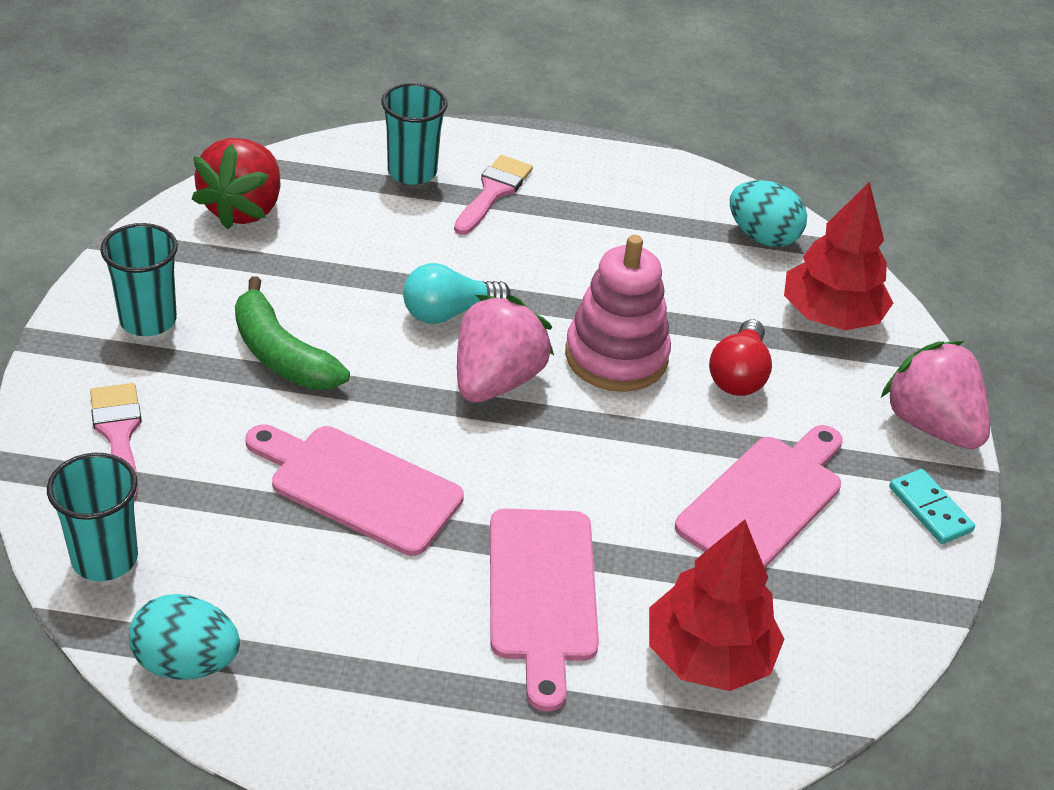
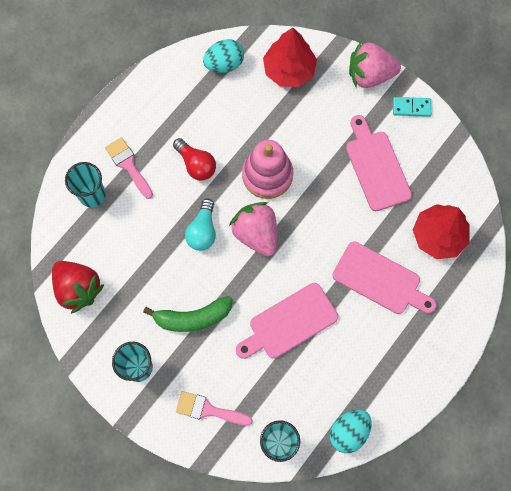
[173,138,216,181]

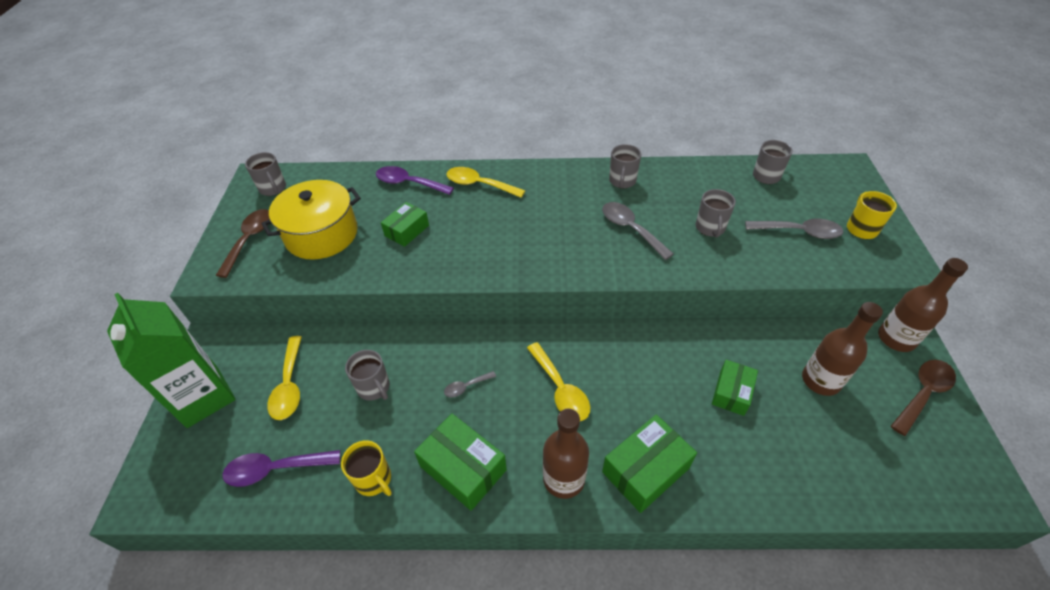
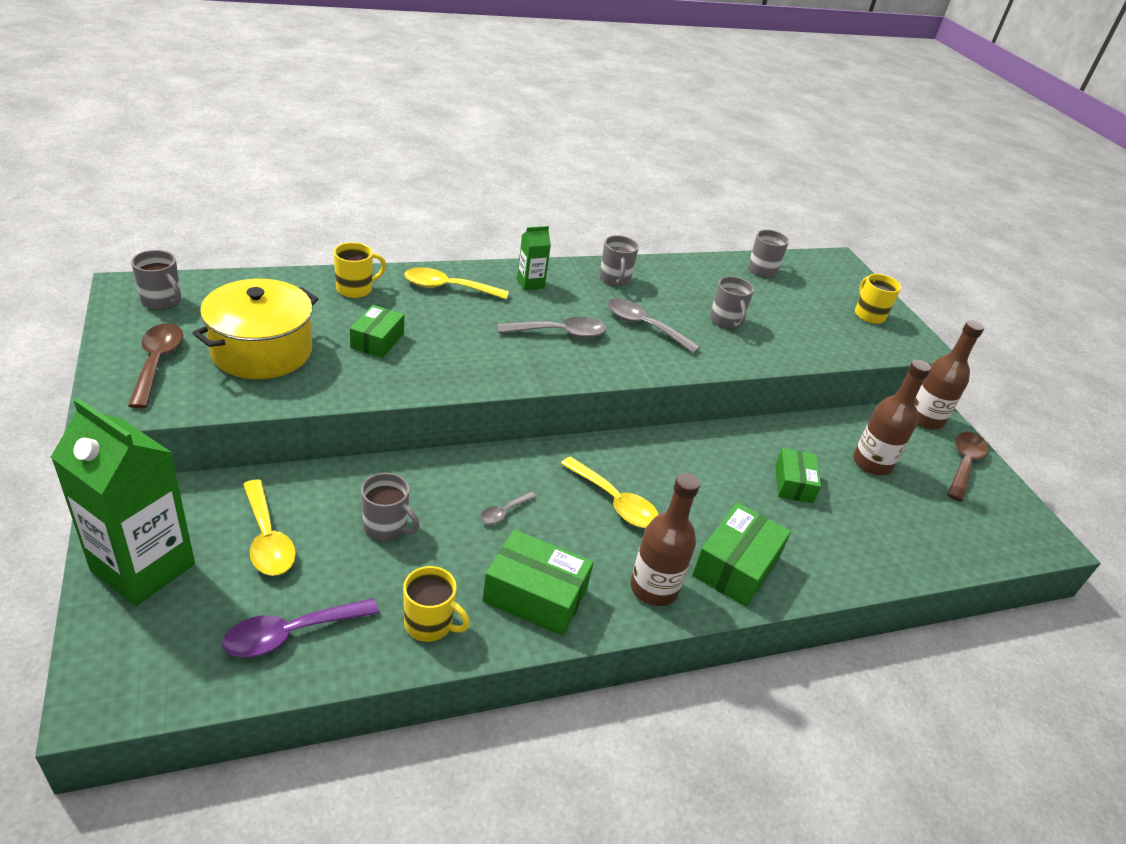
[517,226,551,291]
[498,317,606,338]
[334,242,386,298]

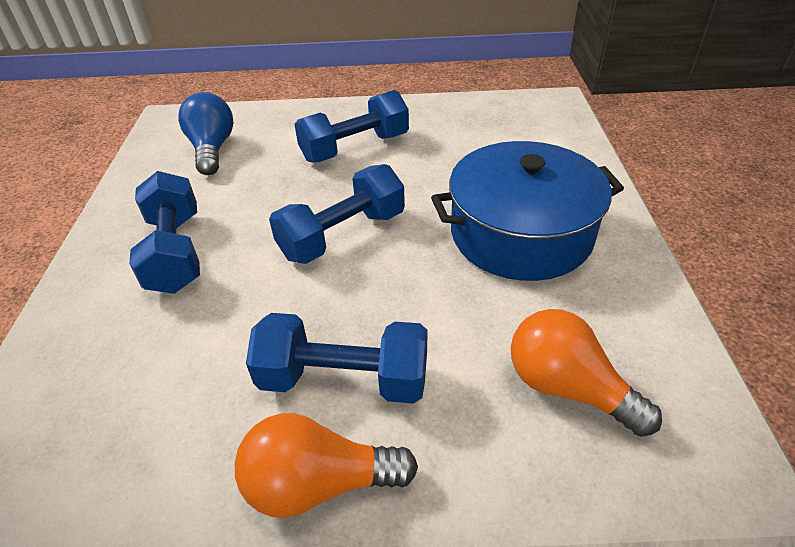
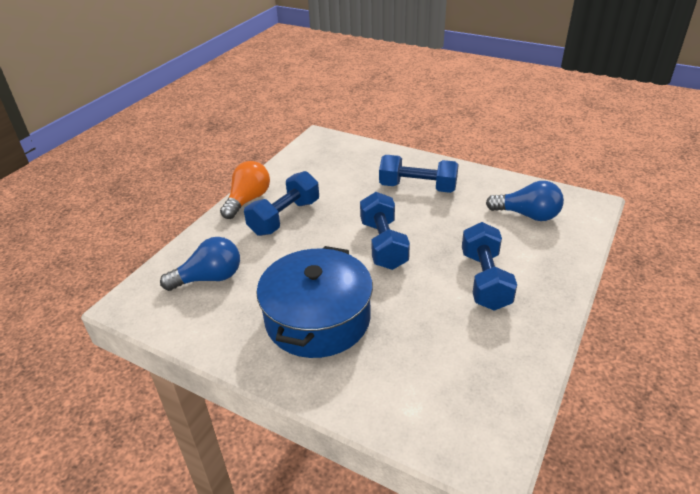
[160,237,240,291]

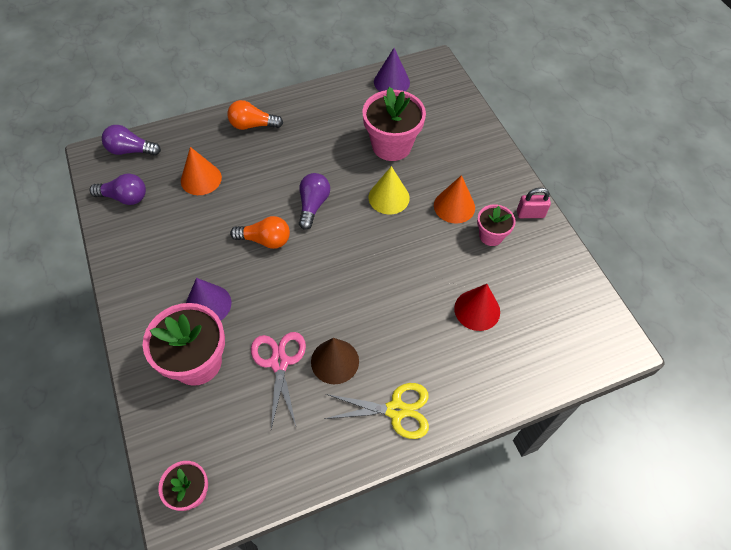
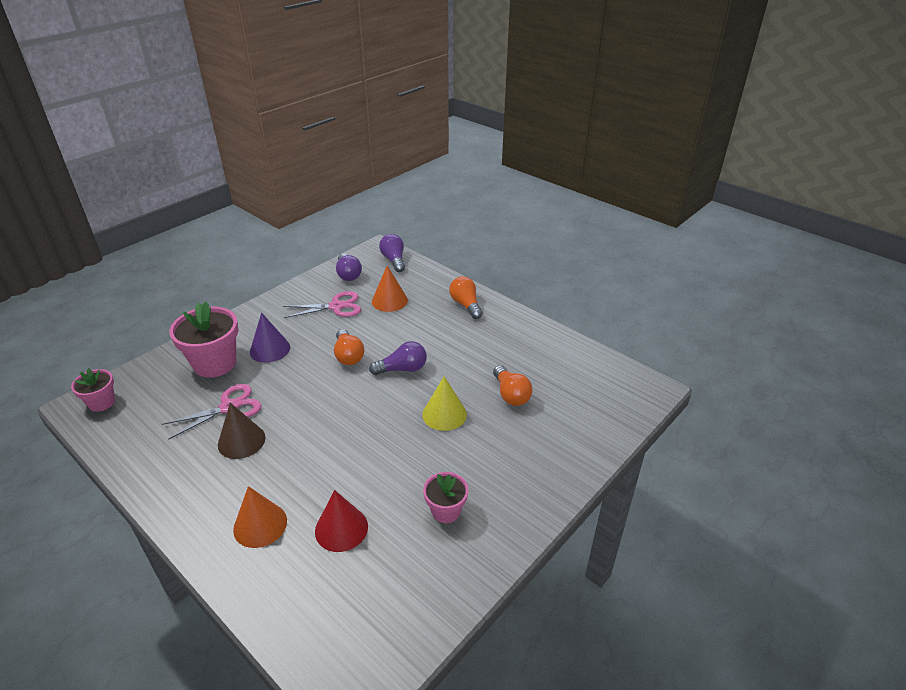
[324,383,429,439] (first image)
[374,48,410,92] (first image)
[517,188,551,218] (first image)
[283,291,361,318]
[233,486,287,548]
[493,365,533,406]

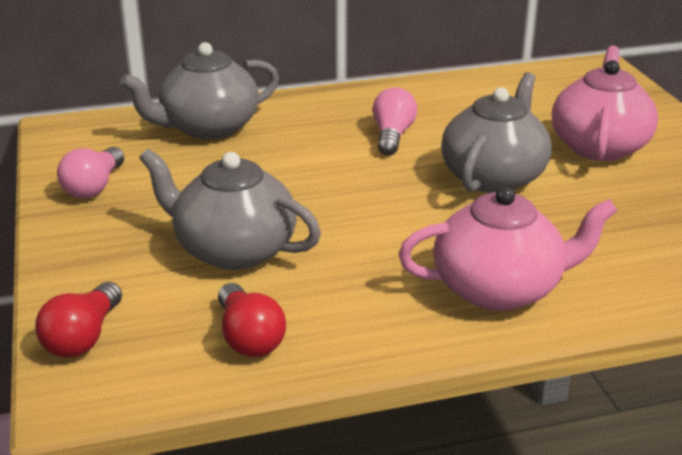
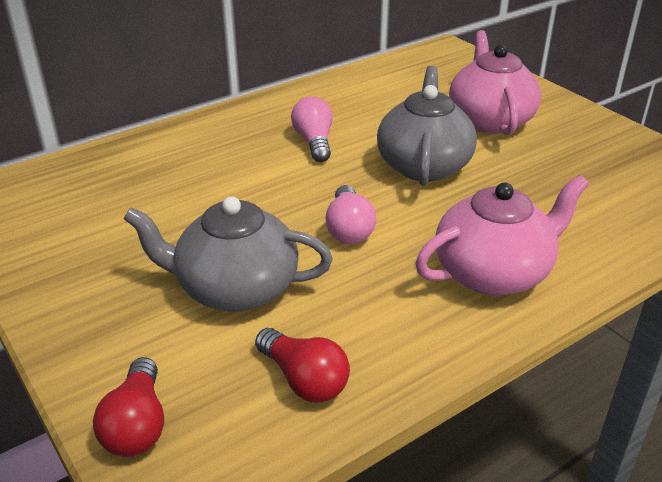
[120,42,279,140] (first image)
[325,185,376,244]

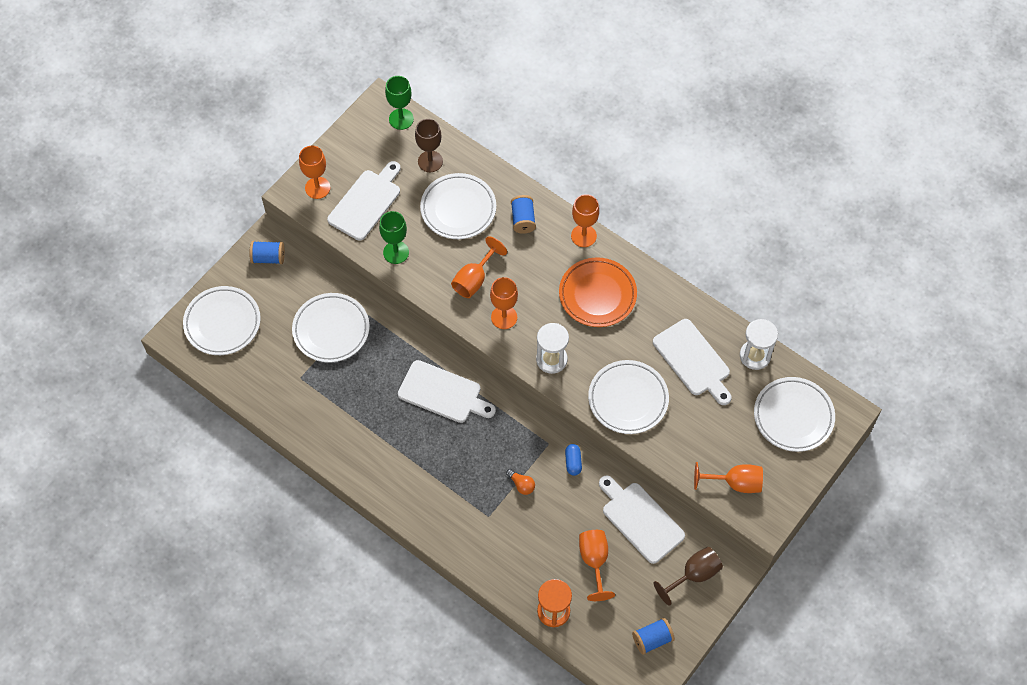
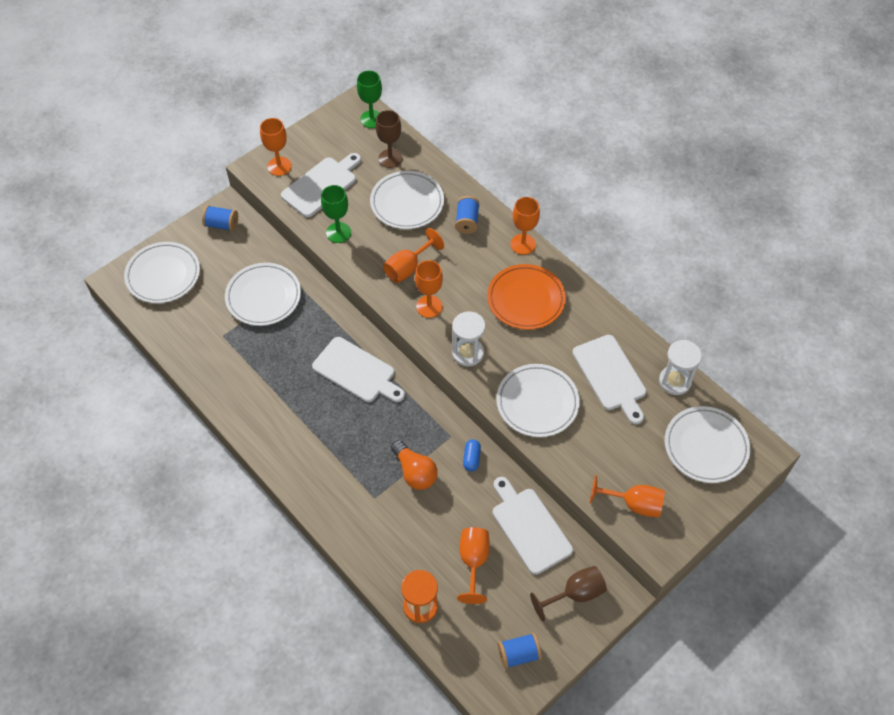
[391,440,438,490]

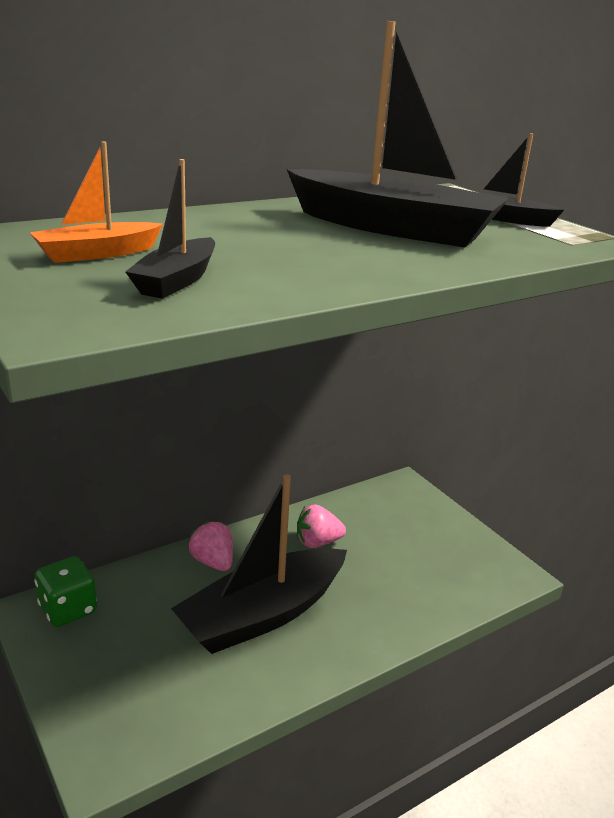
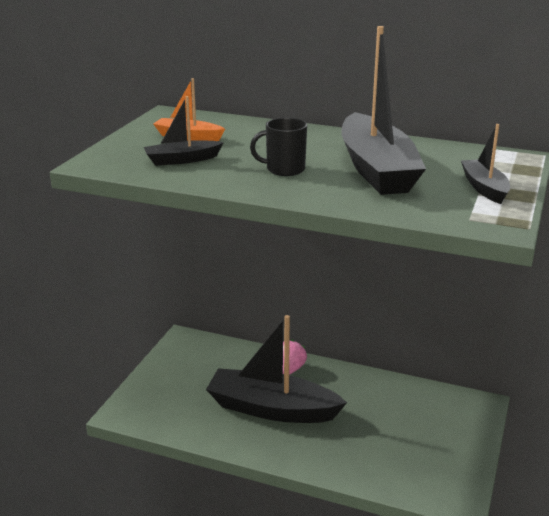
[34,556,97,627] (first image)
[297,504,346,548] (first image)
[250,117,307,176]

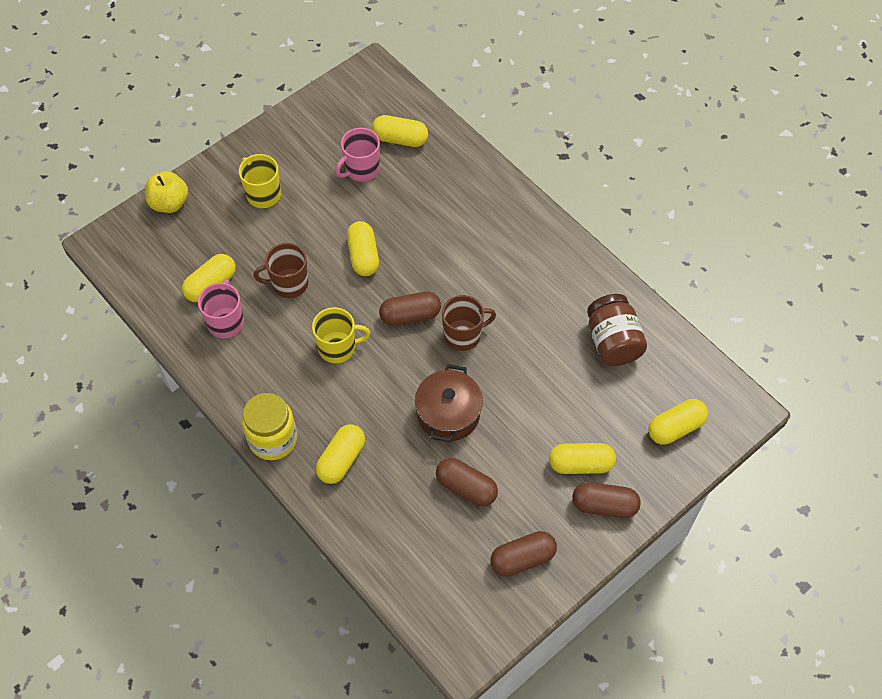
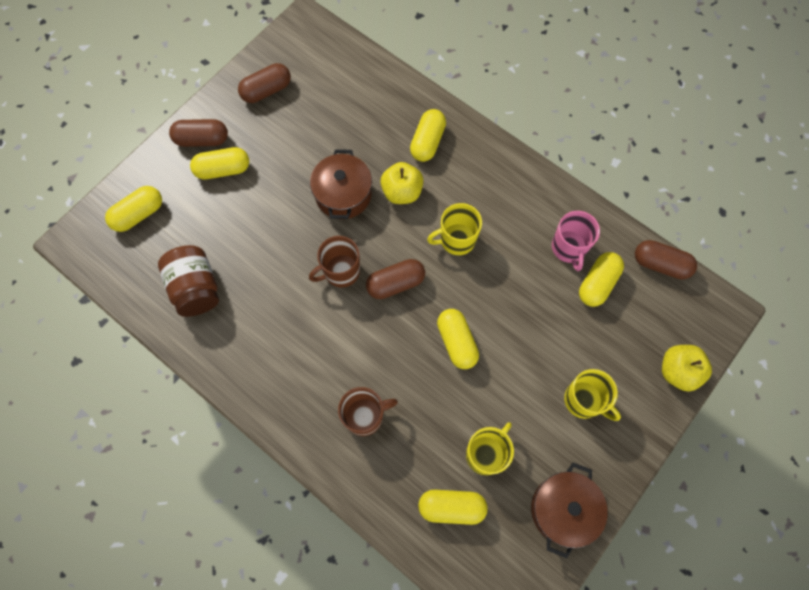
[242,393,297,460] (first image)
[380,162,423,204]
[531,463,608,558]
[338,387,398,436]
[635,240,697,280]
[466,422,514,475]

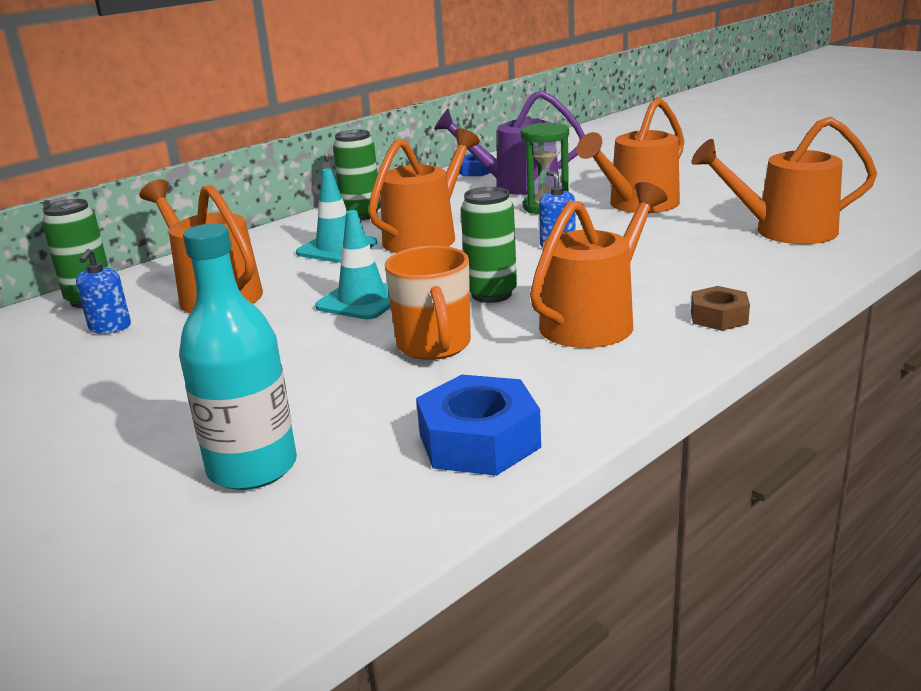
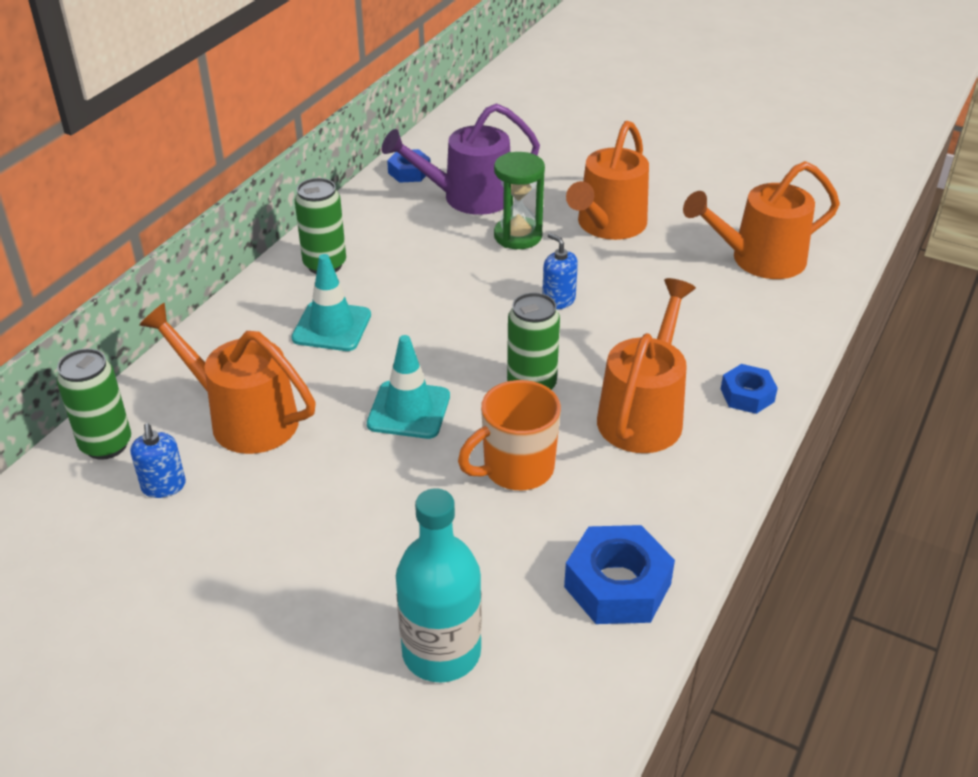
[368,128,480,253] (first image)
[721,364,778,414]
[458,380,561,490]

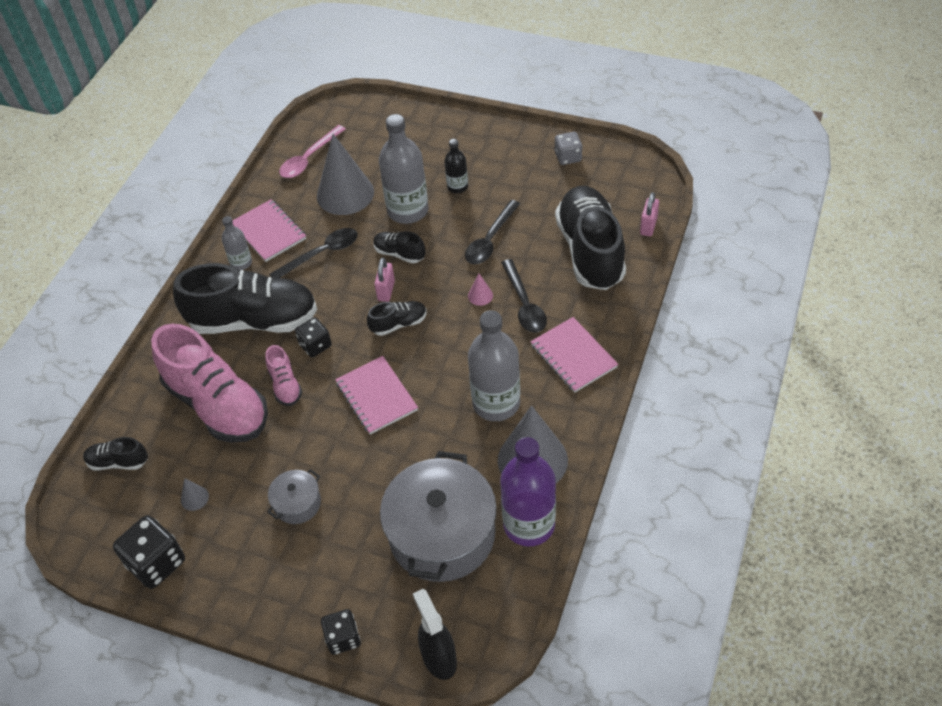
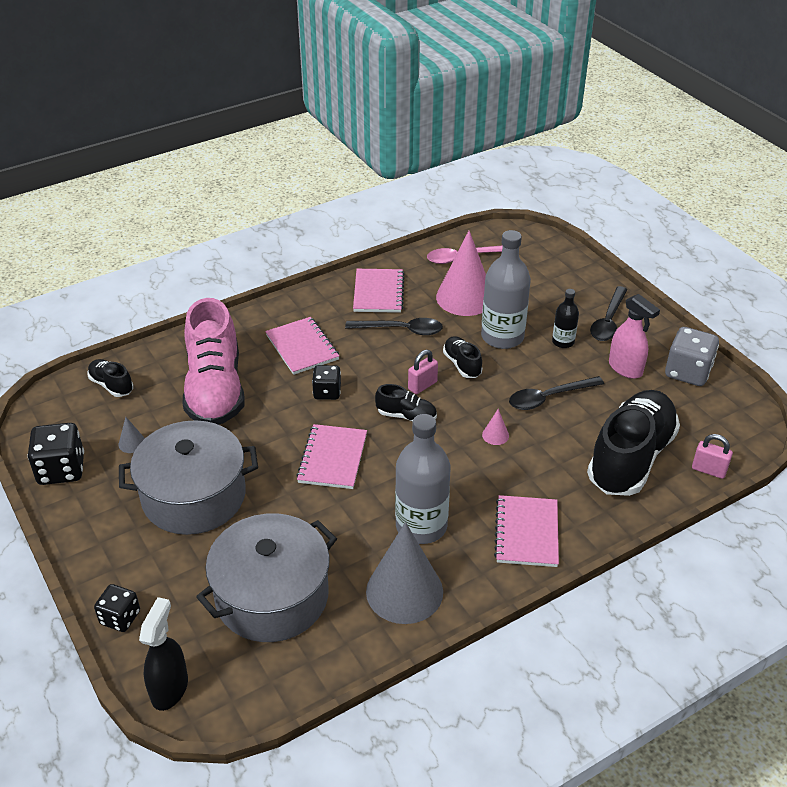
[222,216,252,270] (first image)
[265,345,302,406] (first image)
[500,437,556,546] (first image)
[609,294,660,379]
[590,286,628,341]
[265,317,339,375]
[436,231,486,316]
[692,434,733,479]
[119,420,258,535]
[665,327,719,386]

